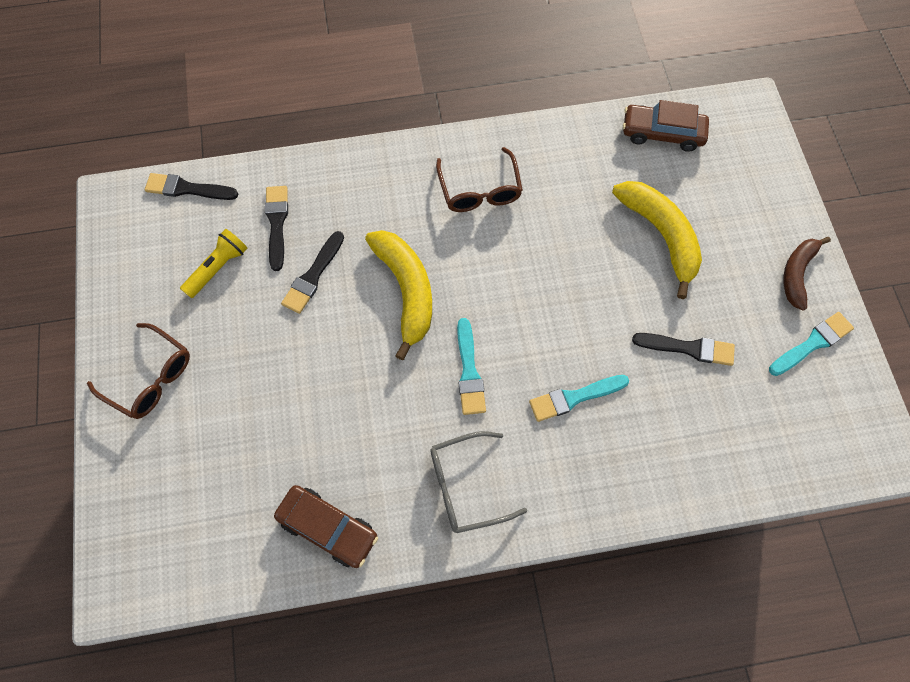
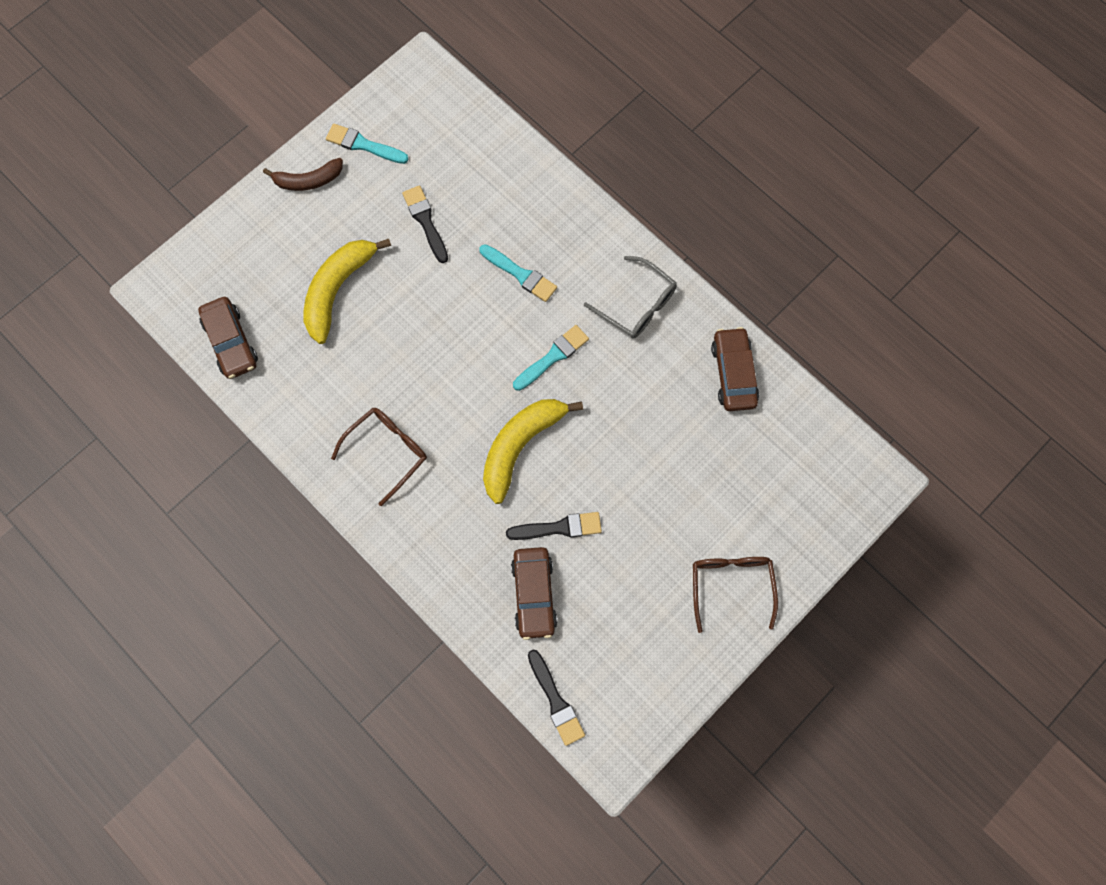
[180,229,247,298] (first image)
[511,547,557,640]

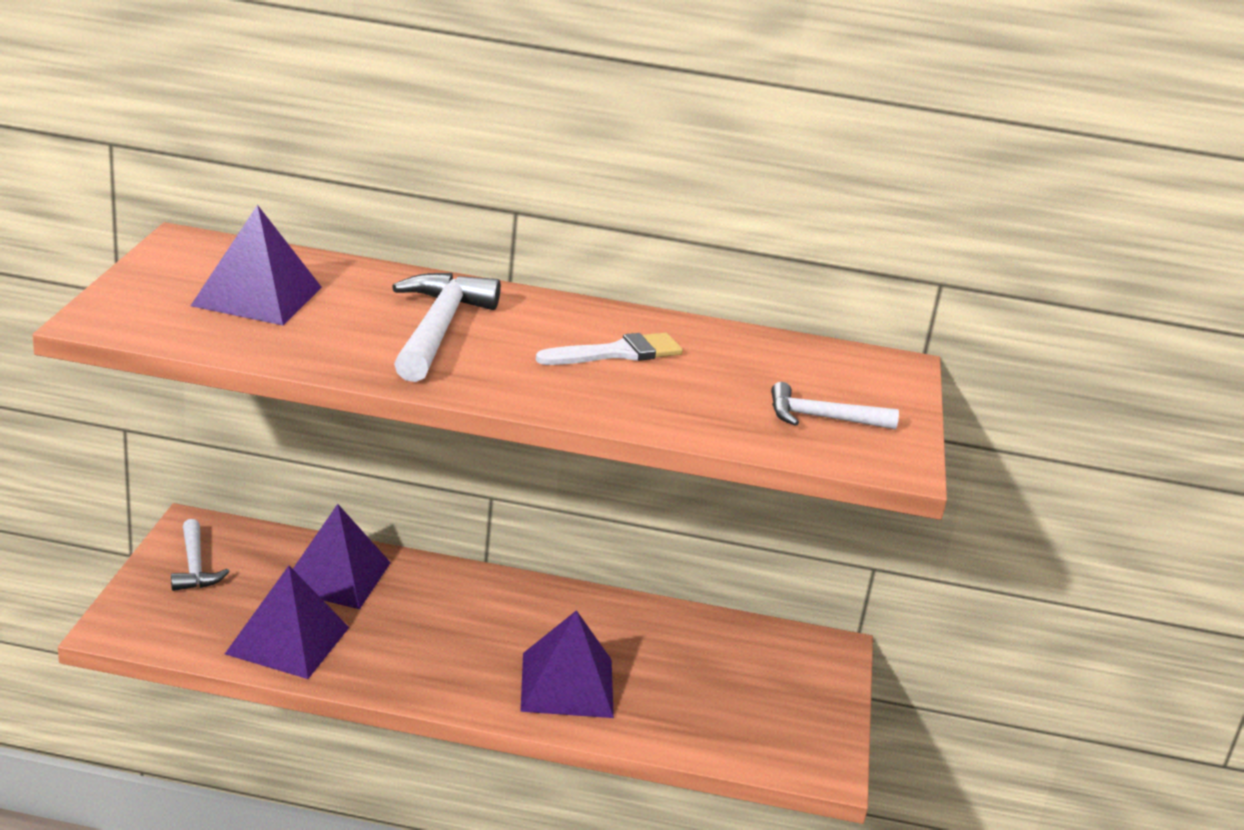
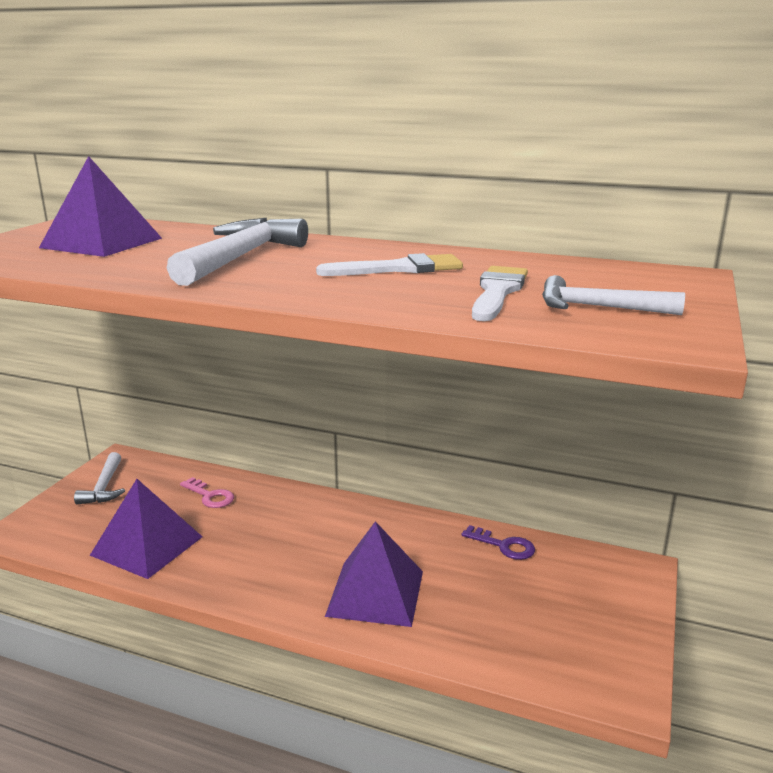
[462,525,535,560]
[472,266,528,321]
[180,477,234,508]

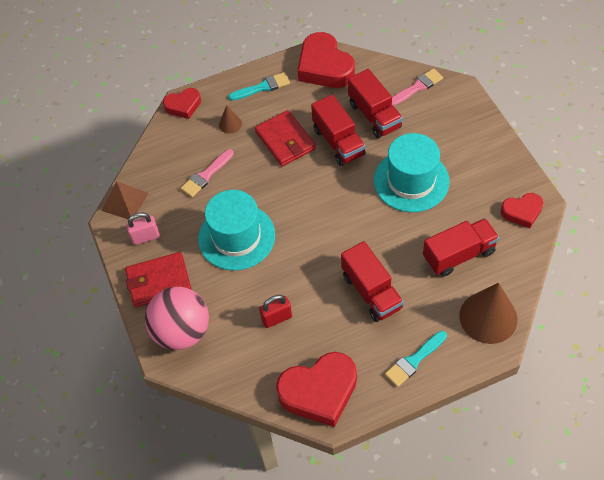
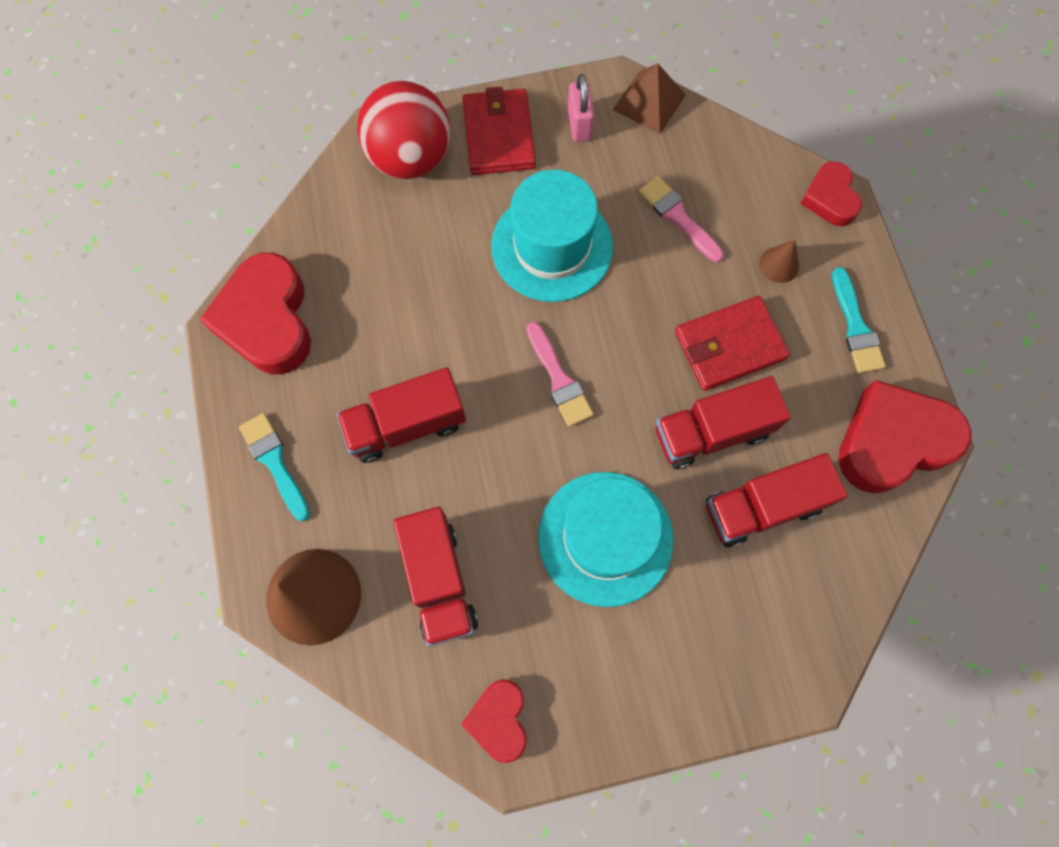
[259,295,292,328] (first image)
[527,322,594,427]
[357,81,451,179]

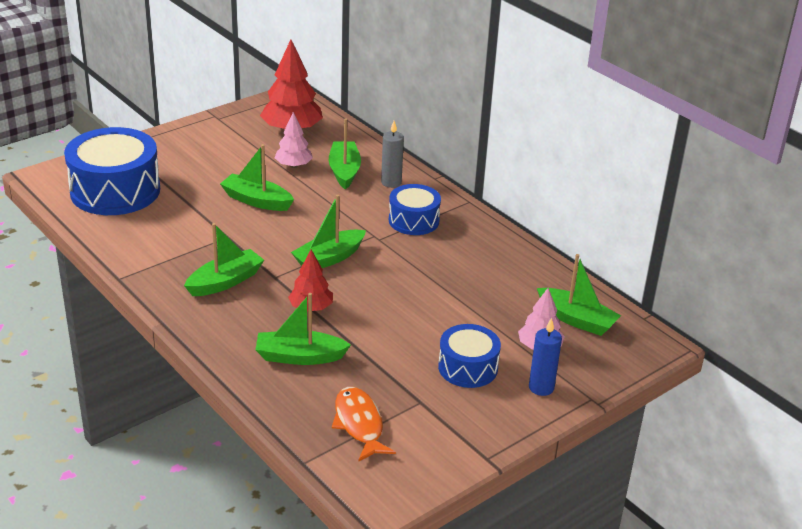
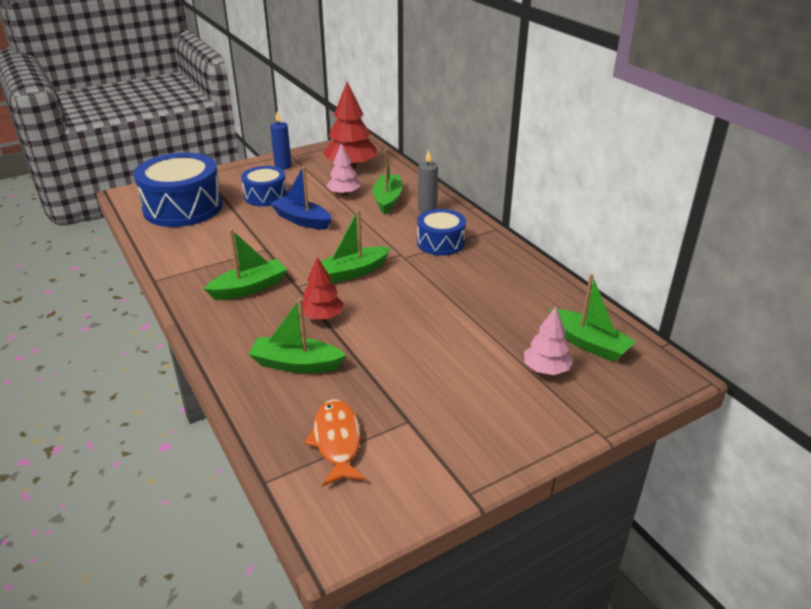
[241,166,287,206]
[270,111,292,170]
[271,166,332,230]

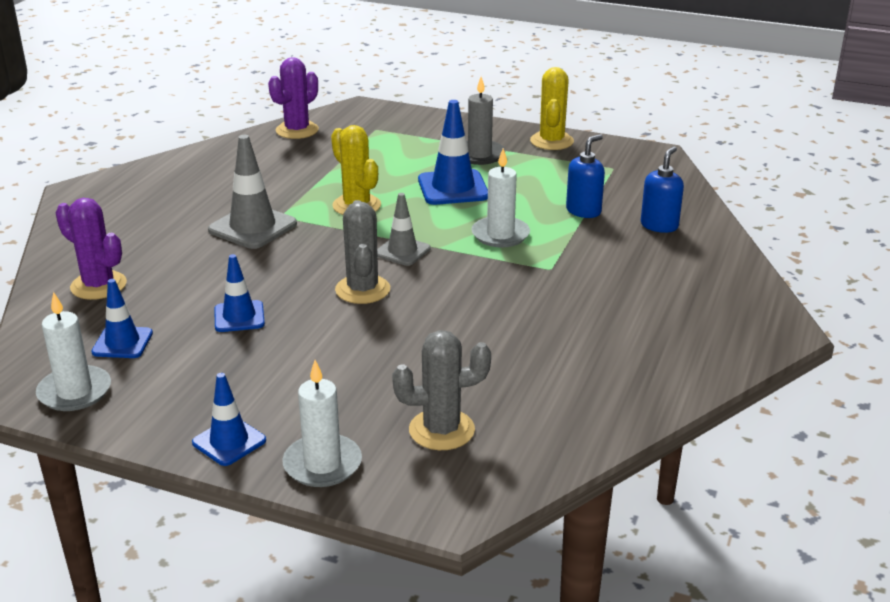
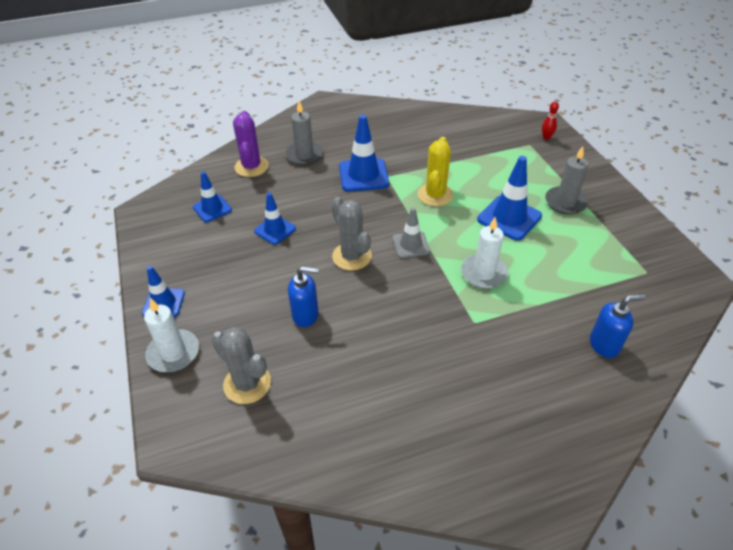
[36,292,111,411] (first image)
[268,57,319,139] (first image)
[530,67,574,150] (first image)
[285,101,323,165]
[542,101,559,140]
[288,266,319,327]
[339,115,389,191]
[331,197,372,271]

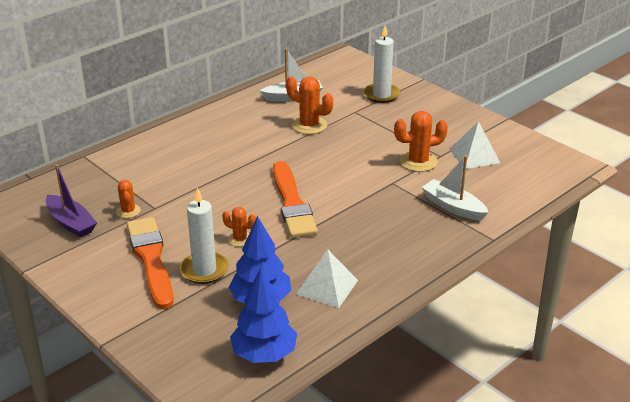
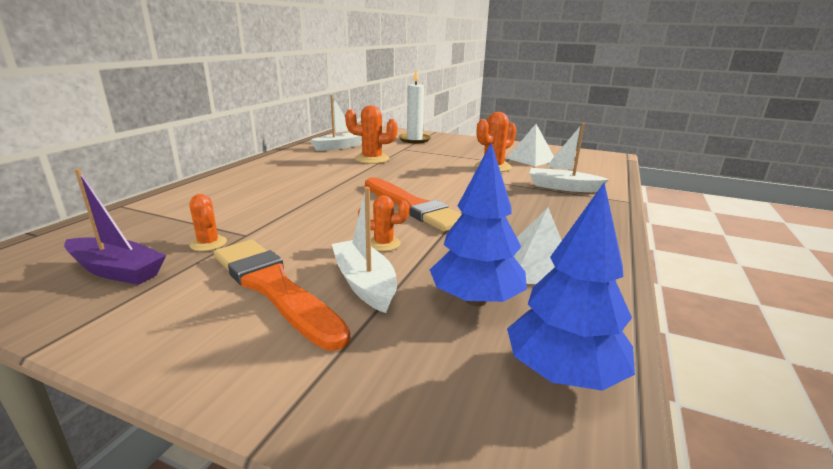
[332,187,397,313]

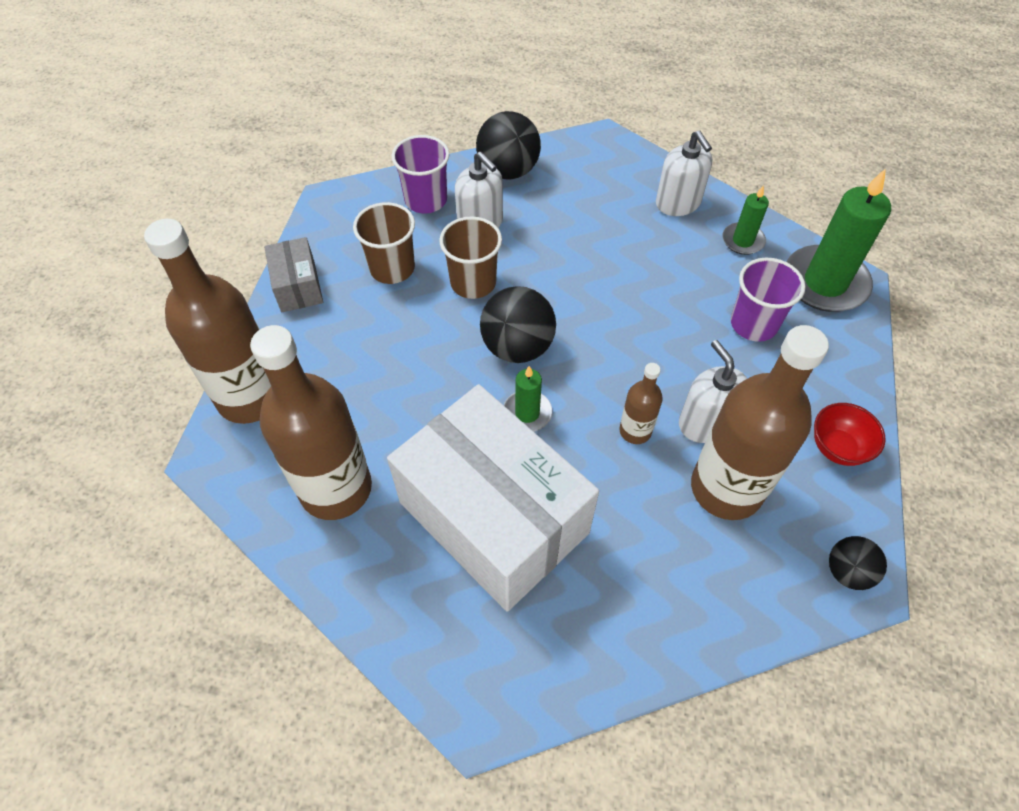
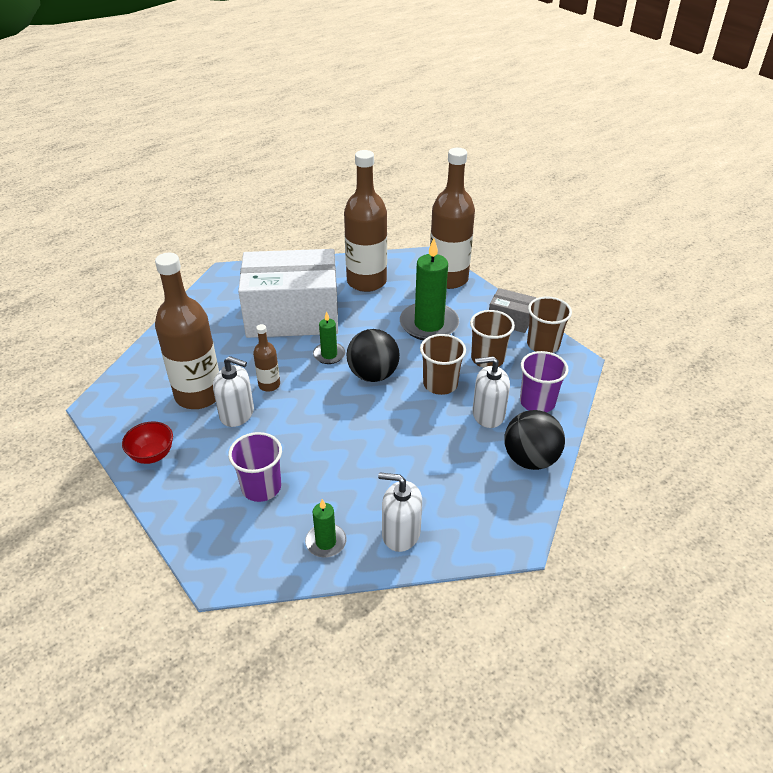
[829,536,887,590] (first image)
[527,297,572,353]
[400,238,459,340]

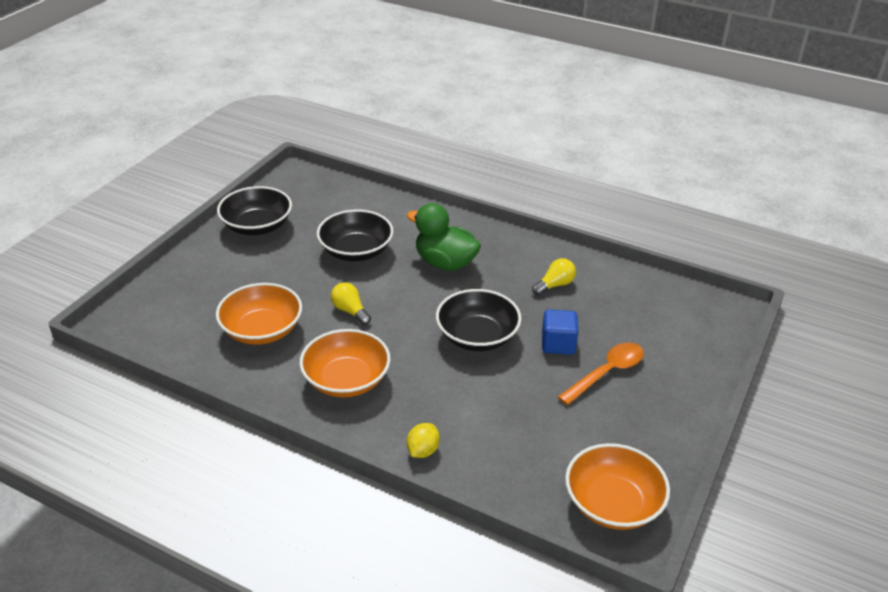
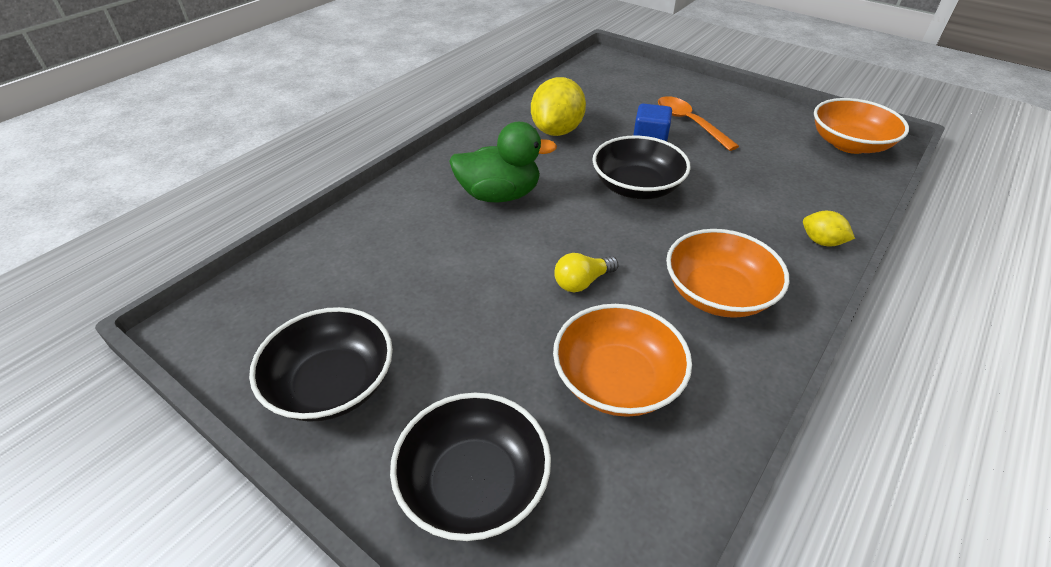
[390,393,551,541]
[531,77,586,136]
[449,122,557,203]

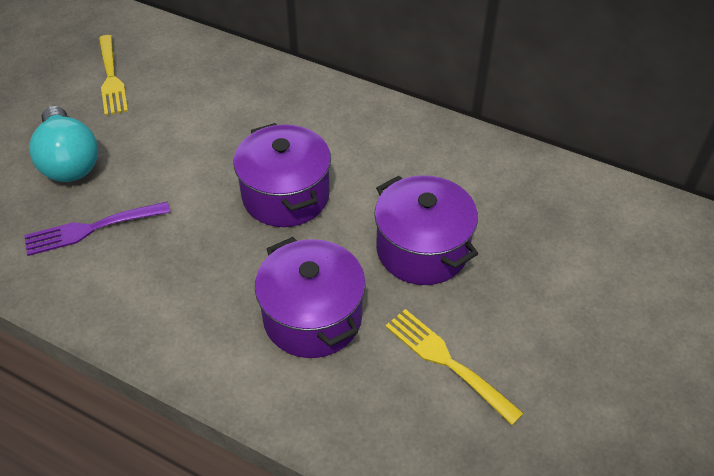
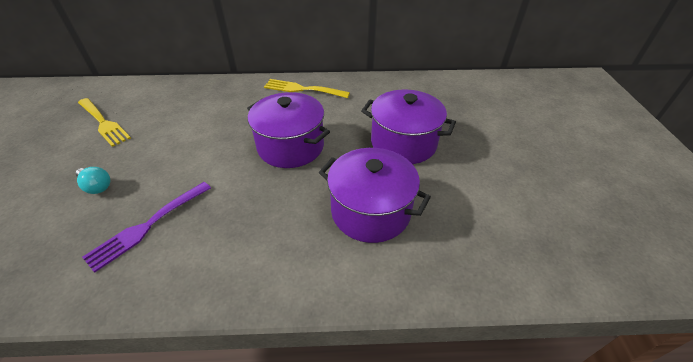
[264,79,350,98]
[76,167,110,194]

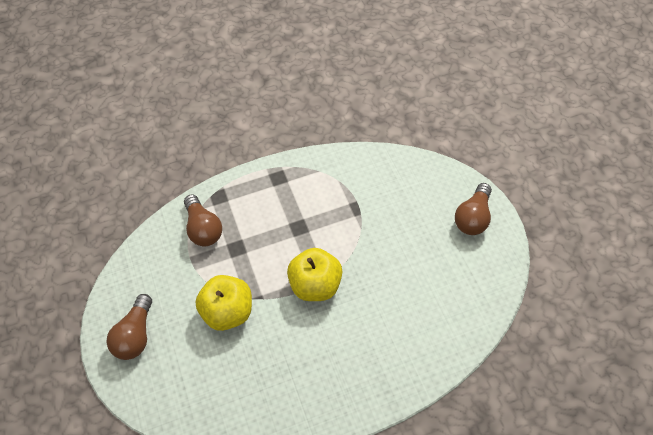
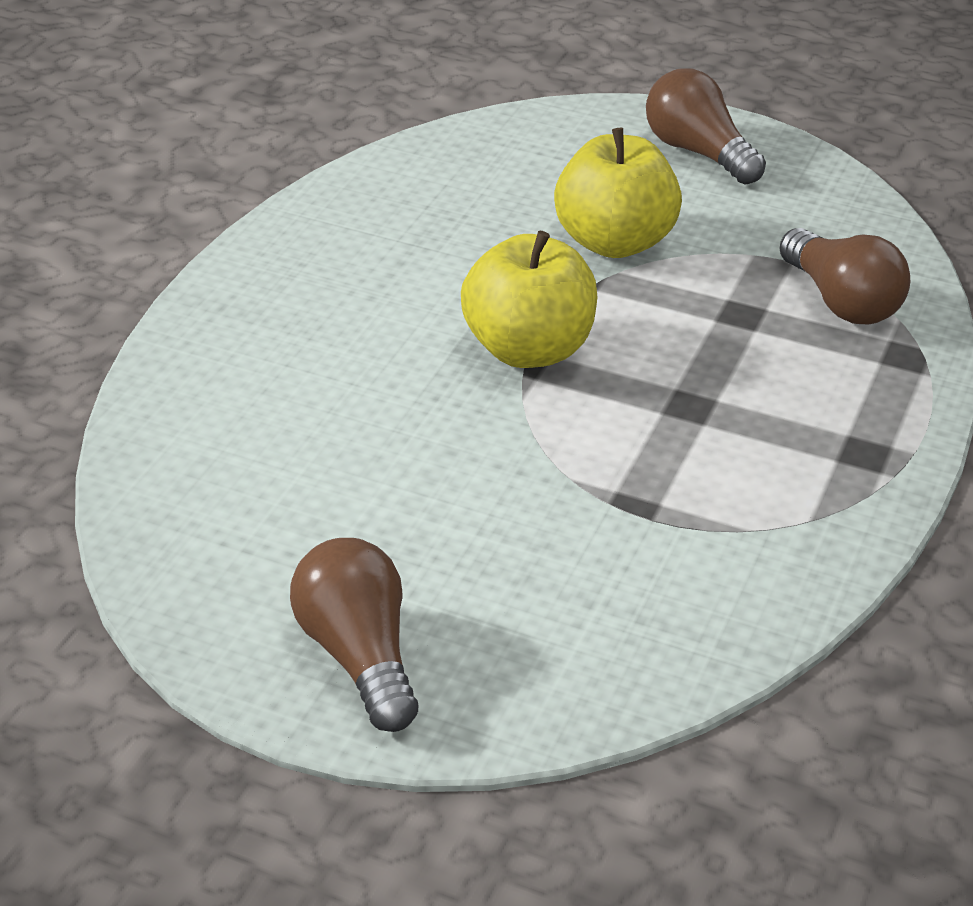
[779,228,910,324]

